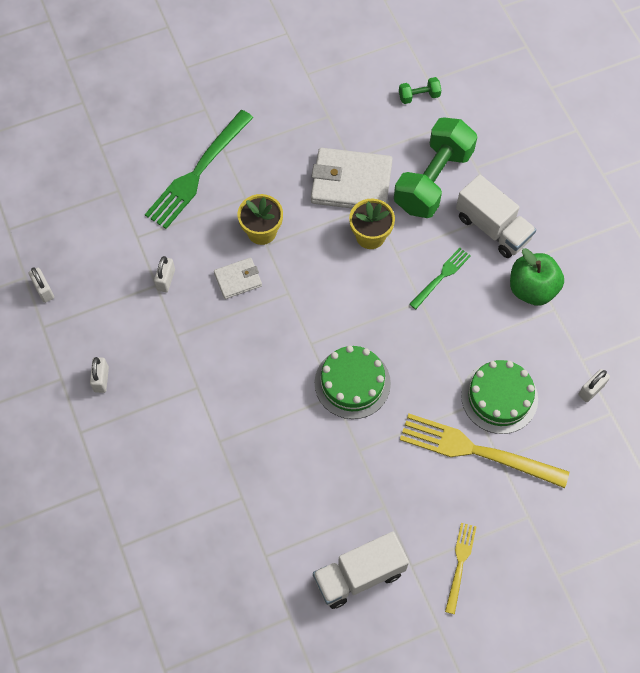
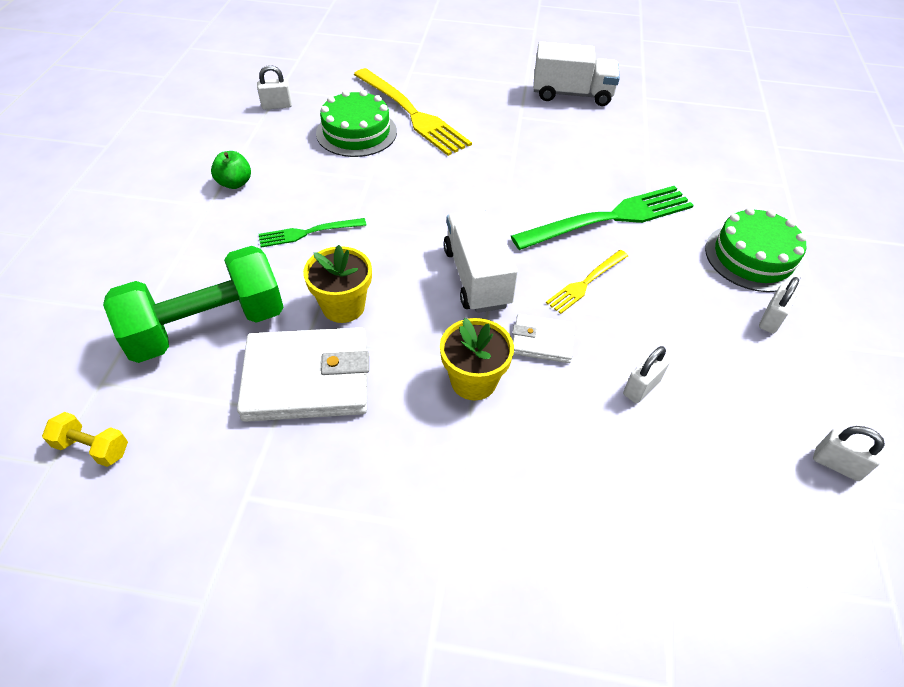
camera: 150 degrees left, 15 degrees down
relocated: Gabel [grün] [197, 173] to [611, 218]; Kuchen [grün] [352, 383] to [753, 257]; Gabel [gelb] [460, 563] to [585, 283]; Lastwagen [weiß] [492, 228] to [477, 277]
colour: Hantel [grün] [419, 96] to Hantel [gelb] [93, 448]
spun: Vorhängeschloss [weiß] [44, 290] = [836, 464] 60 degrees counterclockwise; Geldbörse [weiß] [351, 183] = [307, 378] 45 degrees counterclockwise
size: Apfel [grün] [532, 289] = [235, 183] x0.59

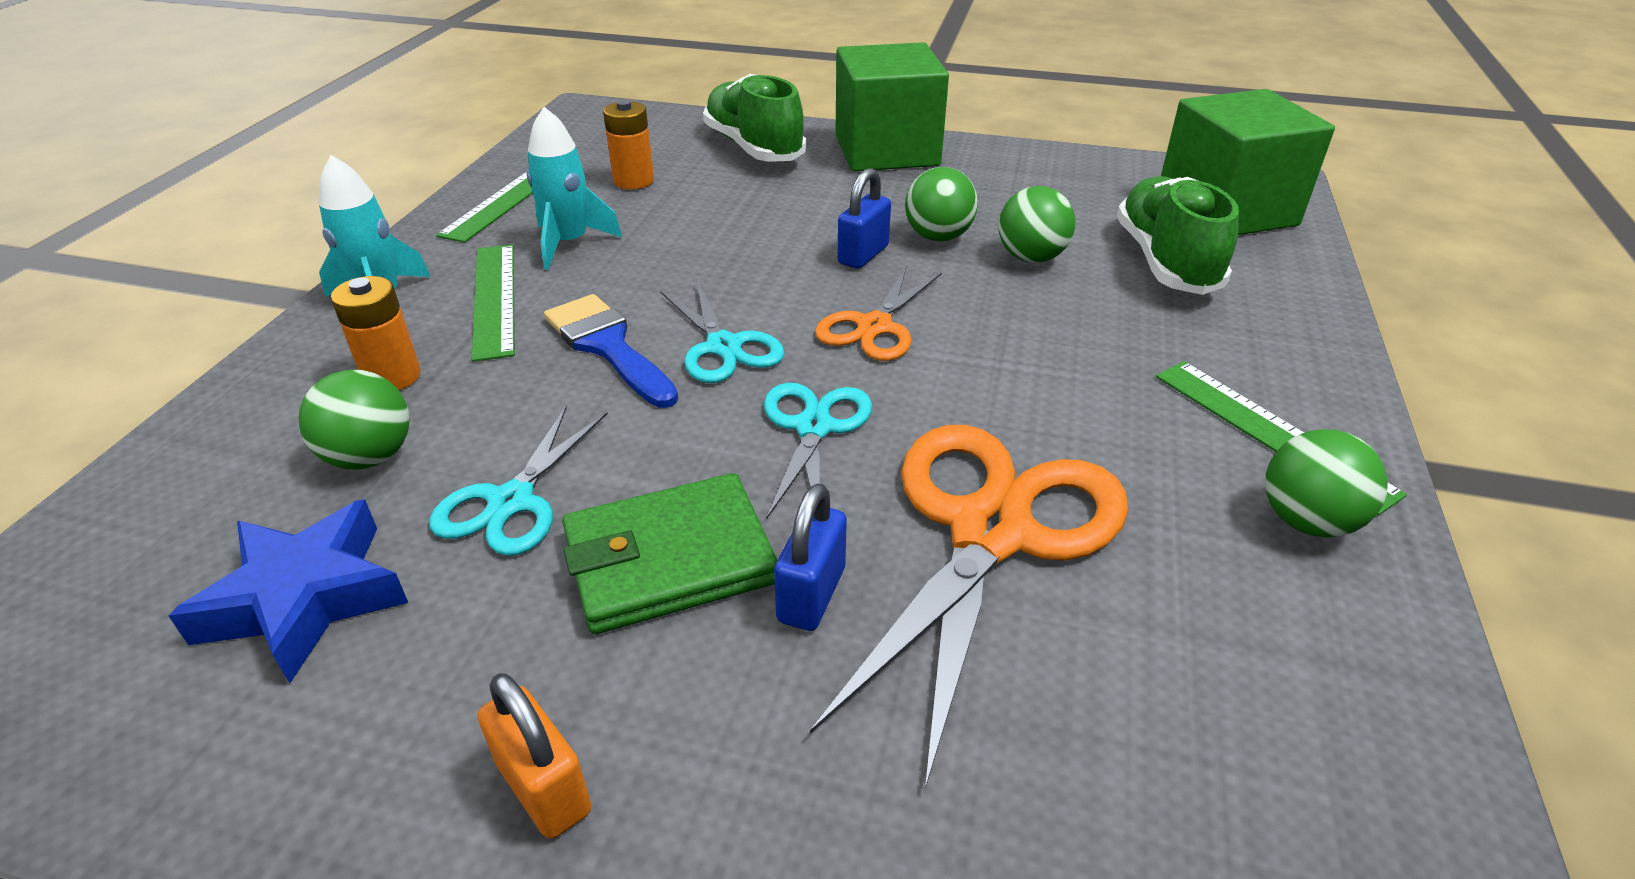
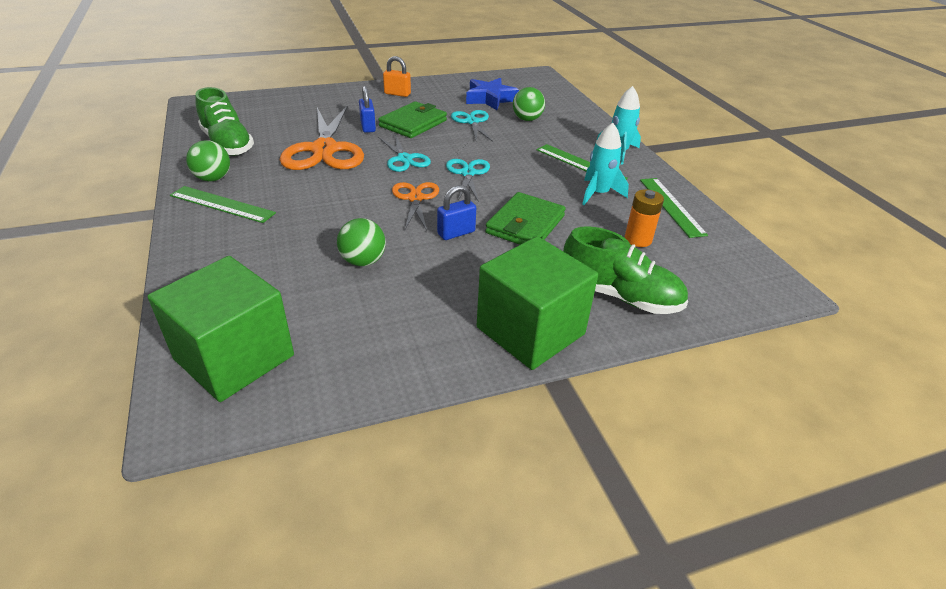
camera: 145 degrees right, 0 degrees up
missing: Batterie [orange] [392, 377]; Pinsel [blau] [608, 346]; Ball [grün] [938, 237]
appeared: Geldbörse [grün] [525, 224]
relocated: Schuh [grün] [1166, 261] to [227, 144]
spun: Schere [türkis] [723, 347] = [468, 173] 60 degrees clockwise; Vorhängeschloss [blau] [863, 255] = [456, 233] 60 degrees clockwise

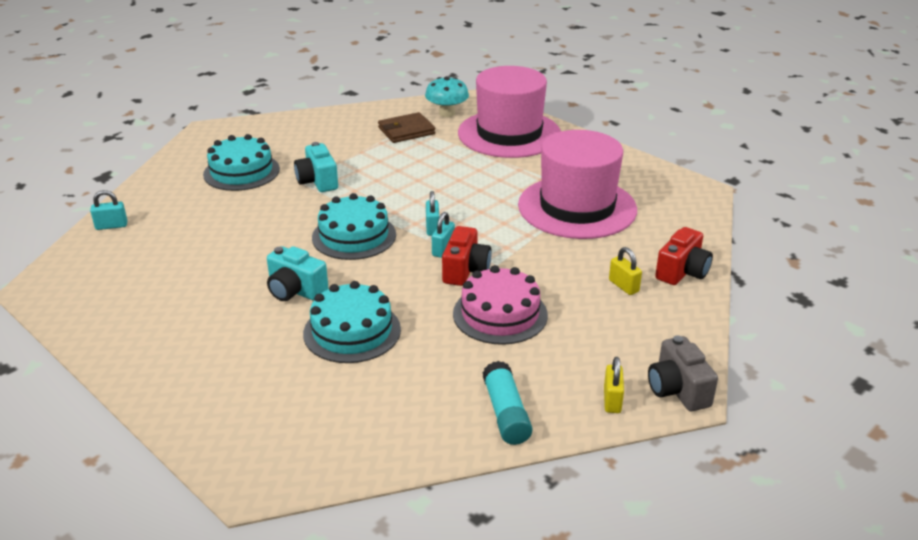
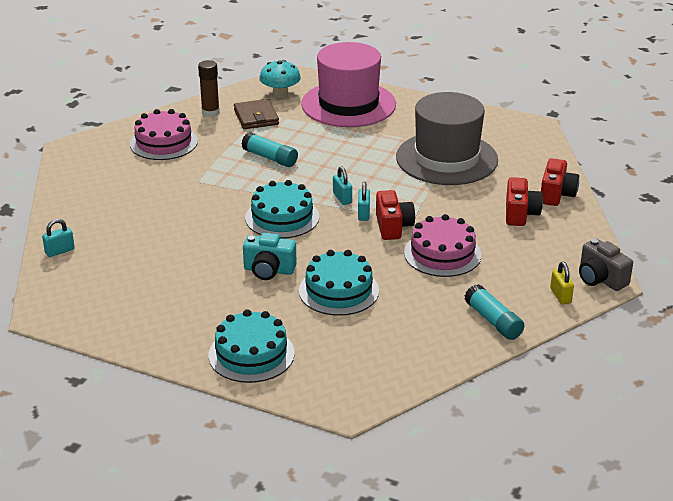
camera: 20 degrees left, 0 degrees up
missing: Kamera [türkis] [318, 181]
appeared: Kuchen [rosa] [163, 142]; Klebestift [braun] [210, 113]; Klebestift [türkis] [270, 158]
relocated: Kuchen [türkis] [241, 172] to [251, 354]
exchanged: Vorhängeschloss [gelb] [623, 286] to Kamera [rot] [520, 214]
colour: Hut [rosa] [577, 207] to Hut [grau] [446, 159]
spun: Geldbörse [braun] [406, 131] = [256, 117] 60 degrees counterclockwise

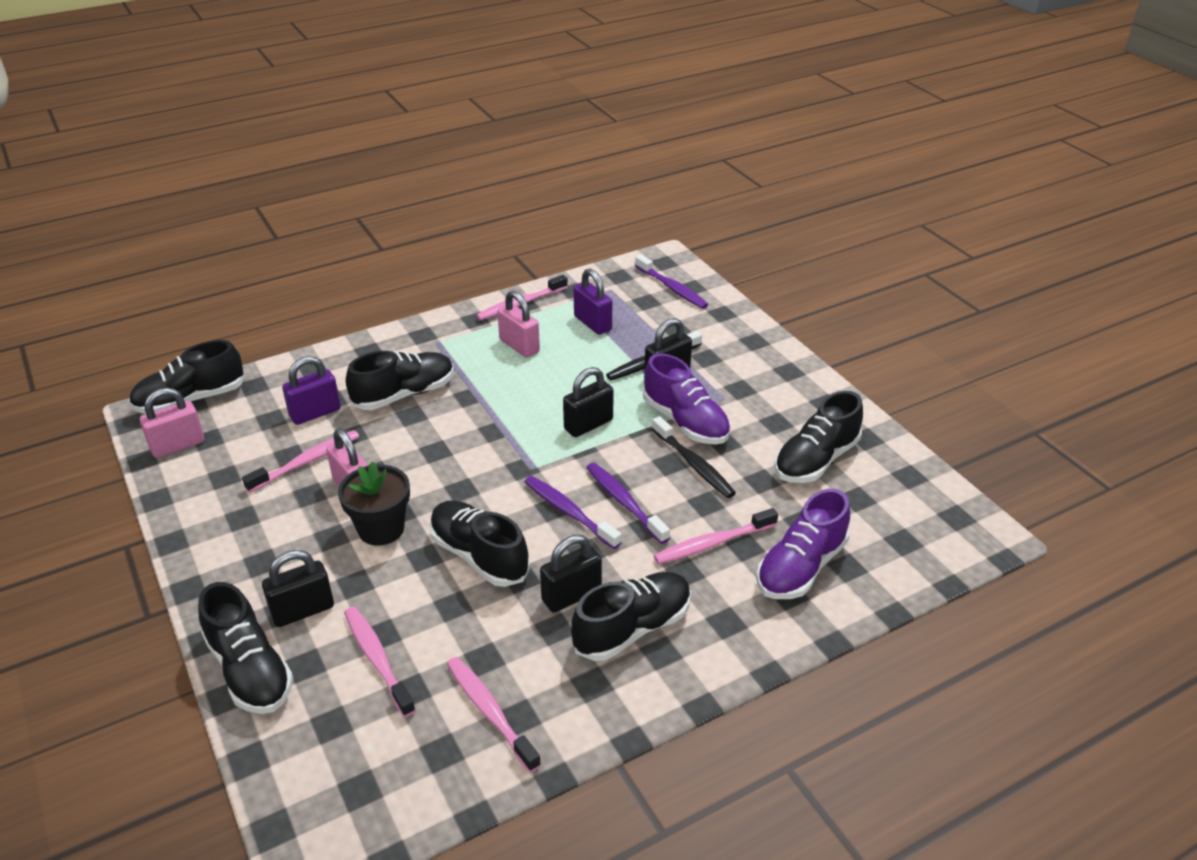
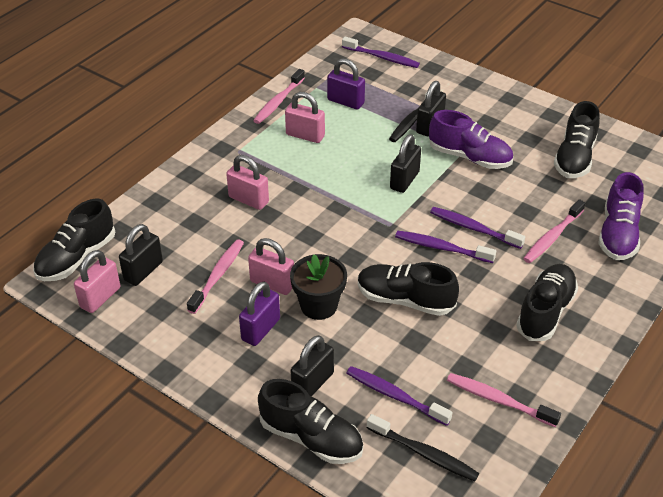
camera: 25 degrees left, 5 degrees up
relocated: Vorhängeschloss [lila] [315, 413] to [261, 329]; Vorhängeschloss [schwarz] [571, 595] to [143, 271]; Zahnbürste [schwarz] [693, 464] to [423, 453]
exchanged: Schuh [schwarz] [404, 394] to Vorhängeschloss [rosa] [248, 200]
colour: Zahnbürste [rosa] [377, 660] to Zahnbürste [lila] [395, 396]

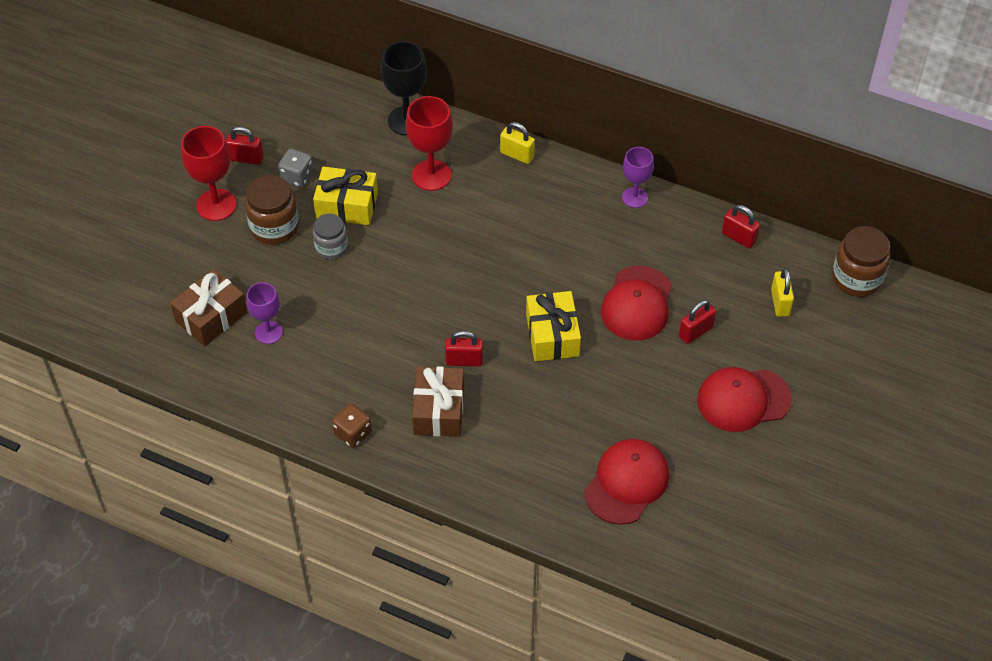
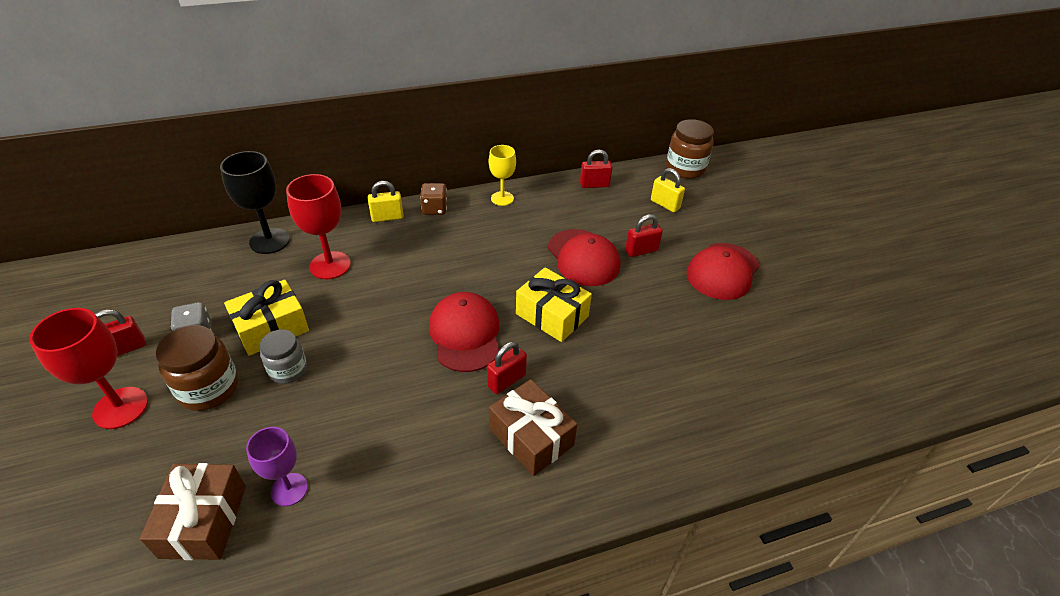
camera: 45 degrees left, 10 degrees down
relocated: Spielwürfel [braun] [353, 433] to [434, 209]; Kappe [rot] [627, 483] to [465, 334]
colour: Kelch [lila] [635, 197] to Kelch [gelb] [502, 198]
spun: Vorhängeschloss [rot] [695, 332] = [641, 251] 60 degrees clockwise

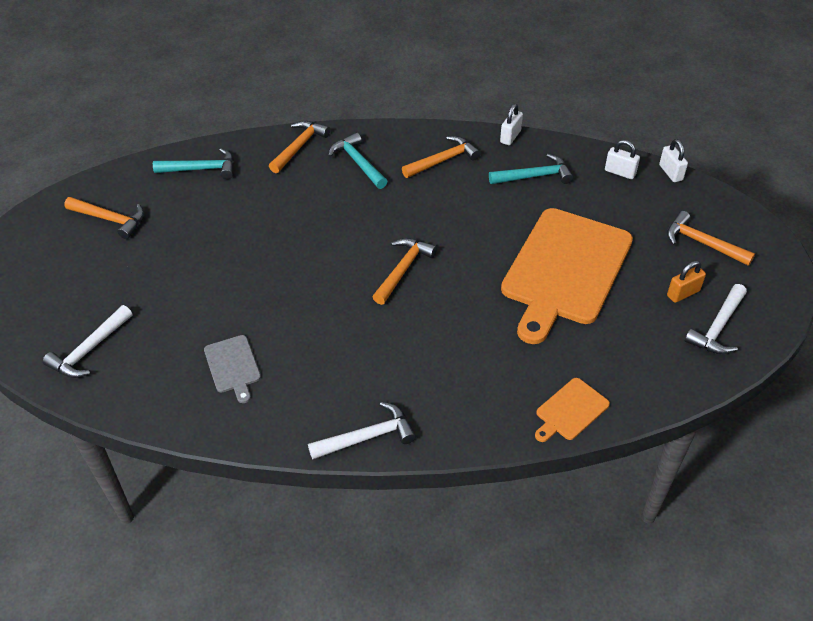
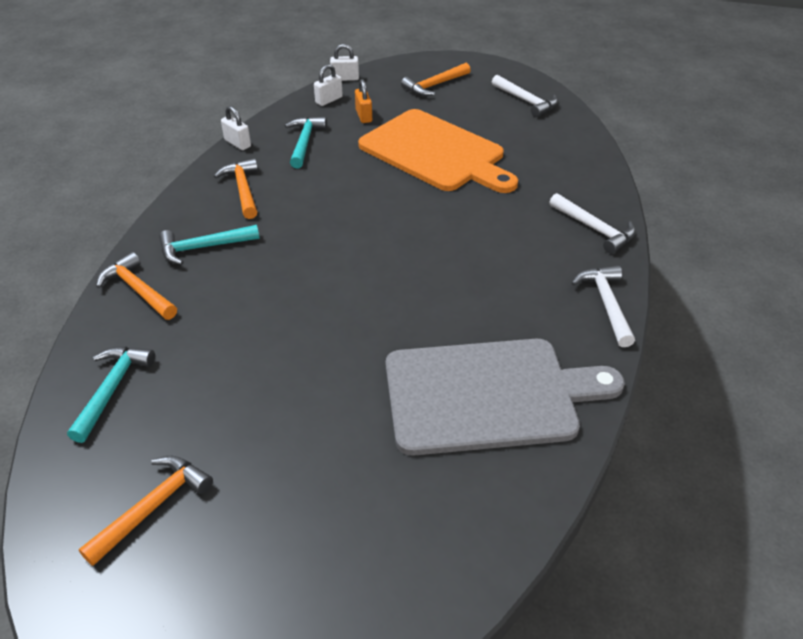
camera: 75 degrees left, 5 degrees down
missing: Hammer [orange] [403, 270]; Schneidebrett [orange] [570, 410]
relocated: Hammer [weiß] [89, 350] to [594, 229]; Vorhängeschloss [orange] [683, 293] to [363, 116]
size: Schneidebrett [grau] [233, 366] = [488, 395] x2.37

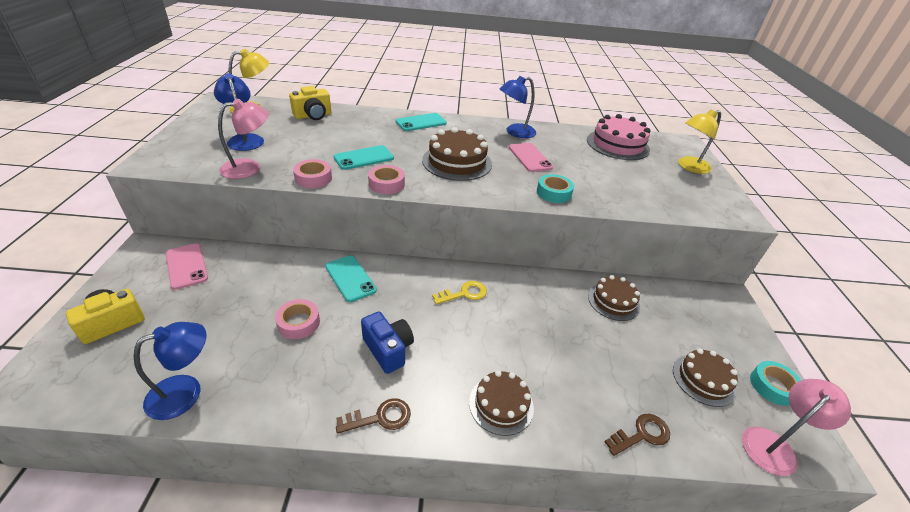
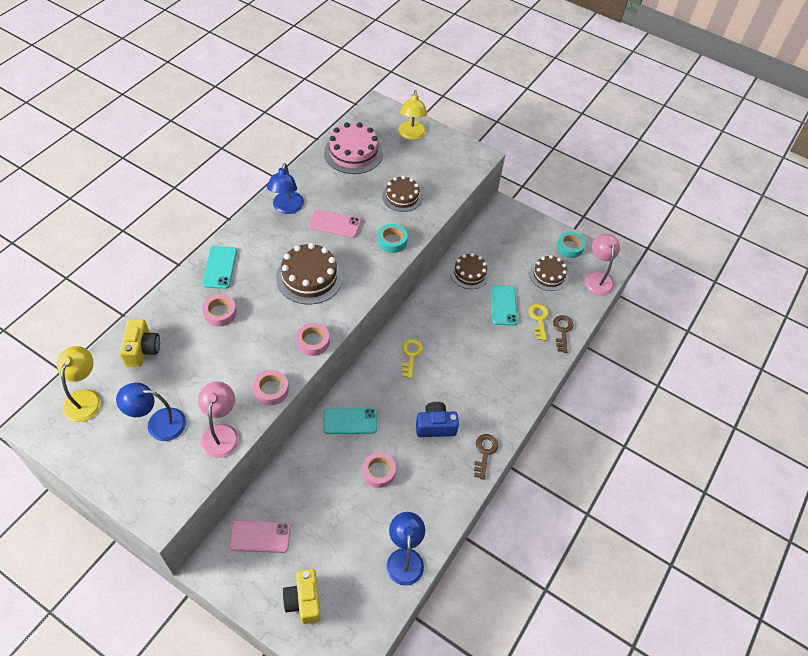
camera: 60 degrees left, 15 degrees up
appeared: Klebeband [rosa] [220, 313]; Schlüssel [gelb] [539, 319]
relocated: Handy [türkis] [364, 158] to [503, 305]; Kuchen [braun] [501, 404] to [402, 196]

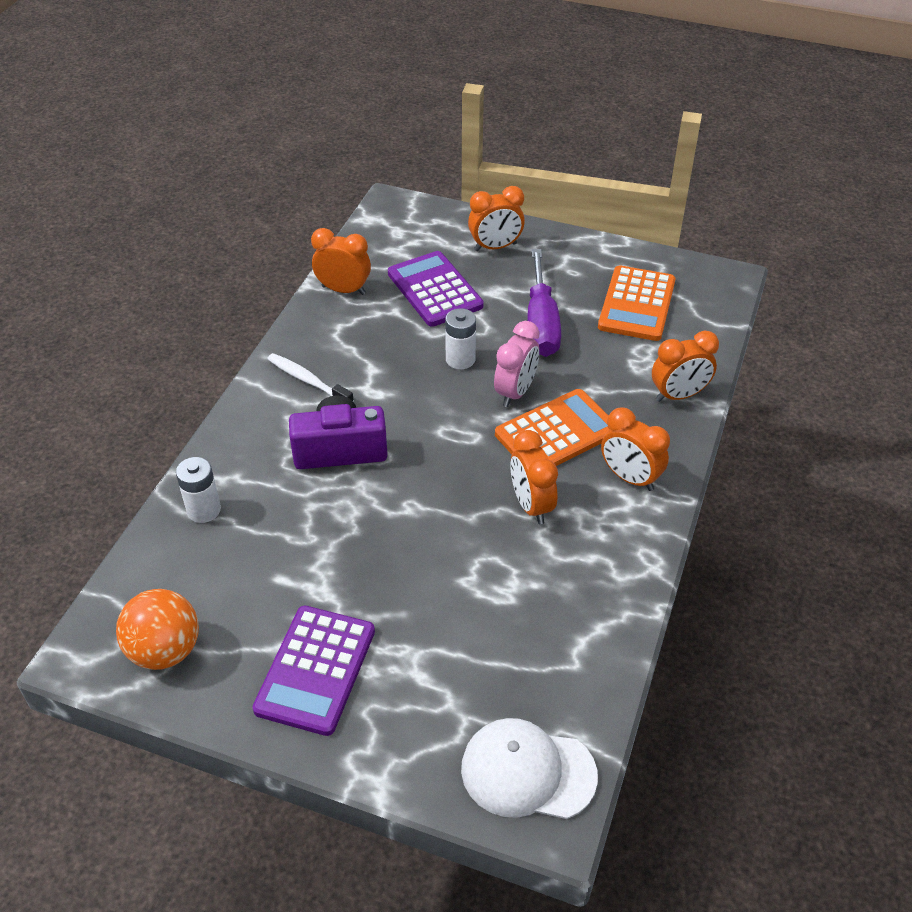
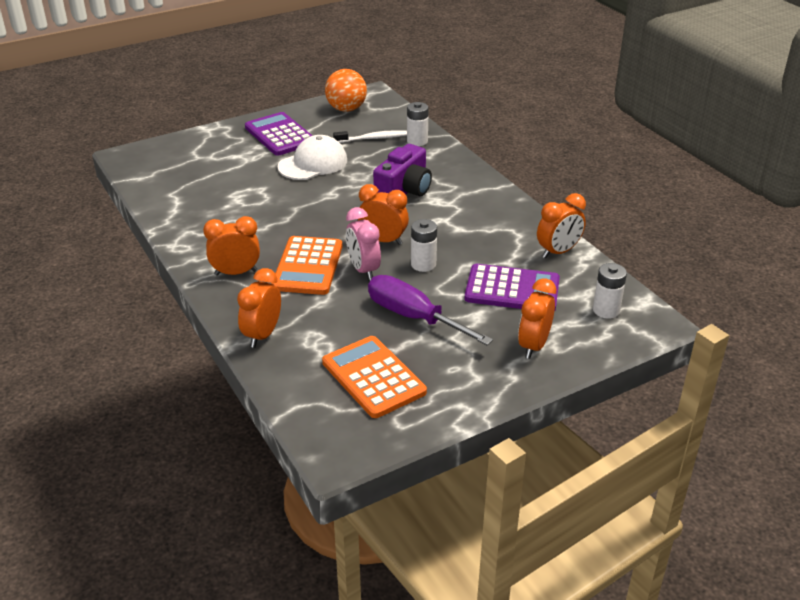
camera: 130 degrees right, 10 degrees down
appeared: Batterie [weiß] [606, 310]
relocated: Zahnbürste [weiß] [308, 380] to [373, 138]; Kappe [weiß] [527, 772] to [313, 163]; Wecker [orange] [531, 505] to [383, 240]

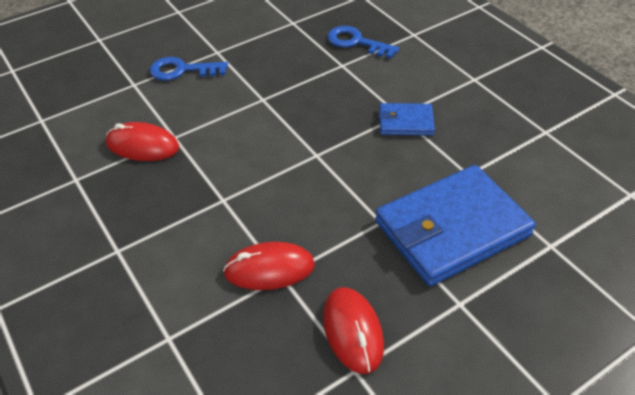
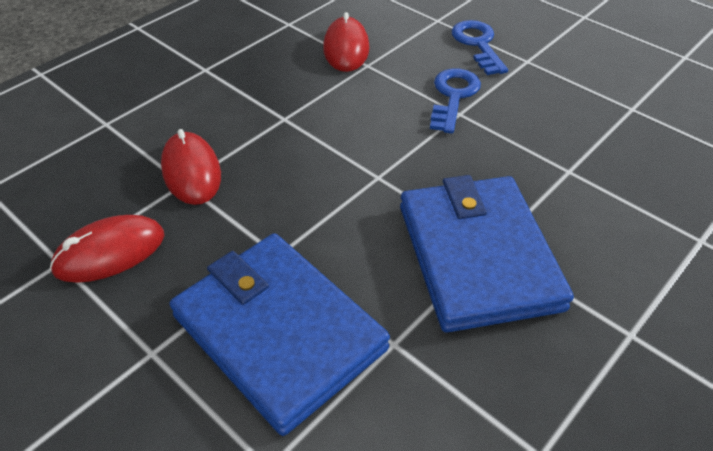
camera: 75 degrees right, 0 degrees up
relocated: Schlüssel [blau] [356, 42] to [453, 96]
size: Geldbörse [blau] [405, 122] = [478, 256] x2.06

